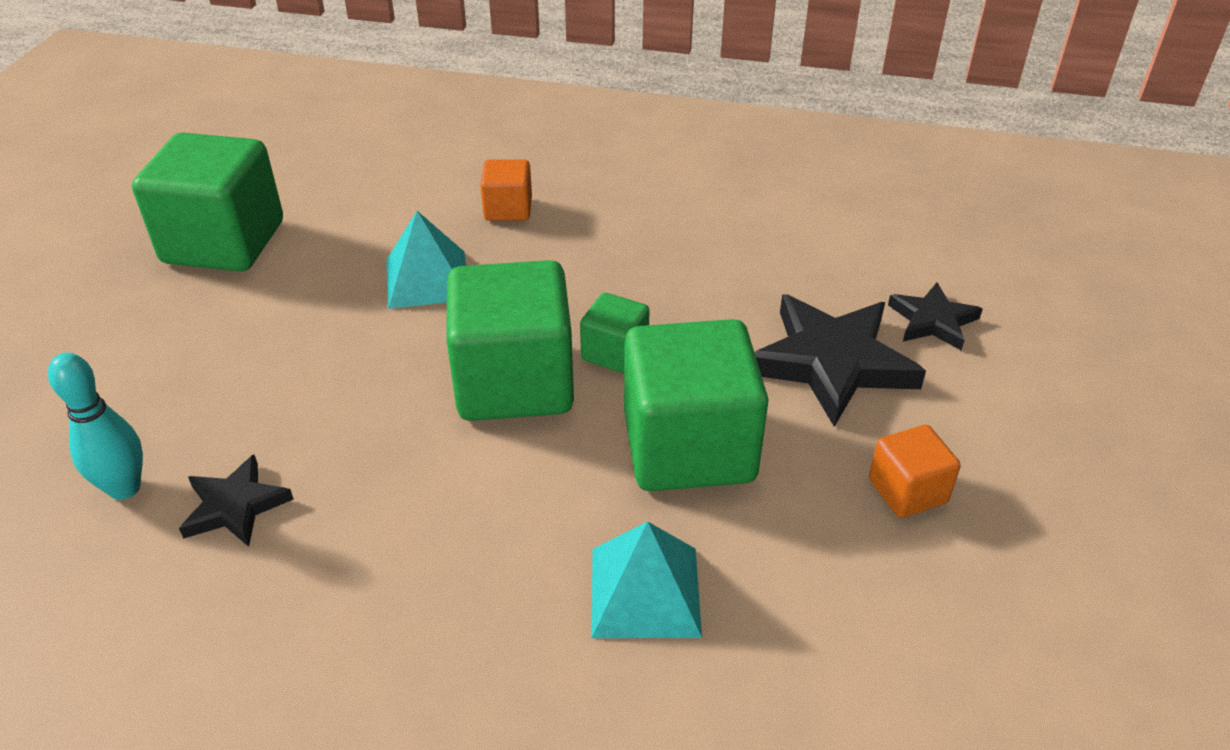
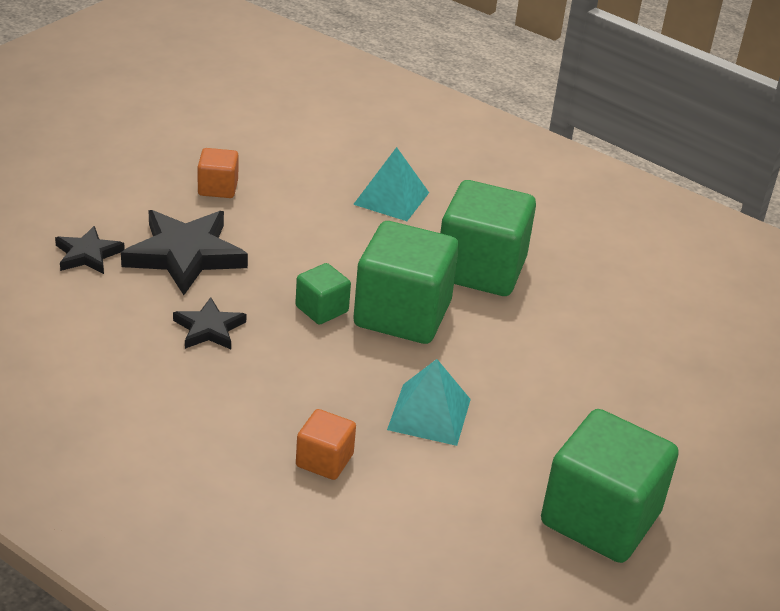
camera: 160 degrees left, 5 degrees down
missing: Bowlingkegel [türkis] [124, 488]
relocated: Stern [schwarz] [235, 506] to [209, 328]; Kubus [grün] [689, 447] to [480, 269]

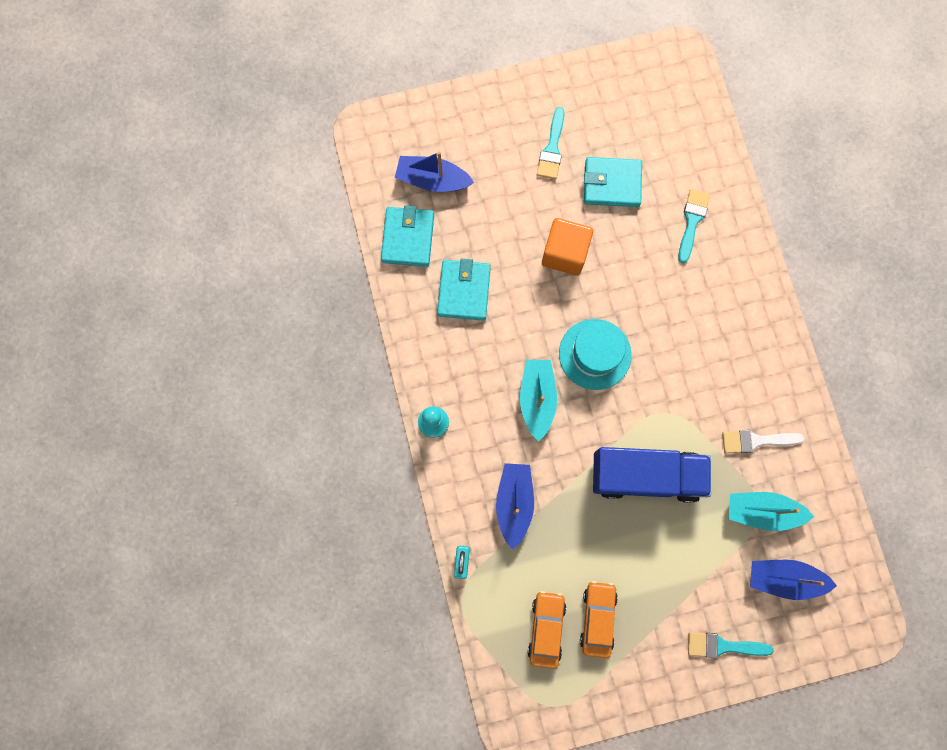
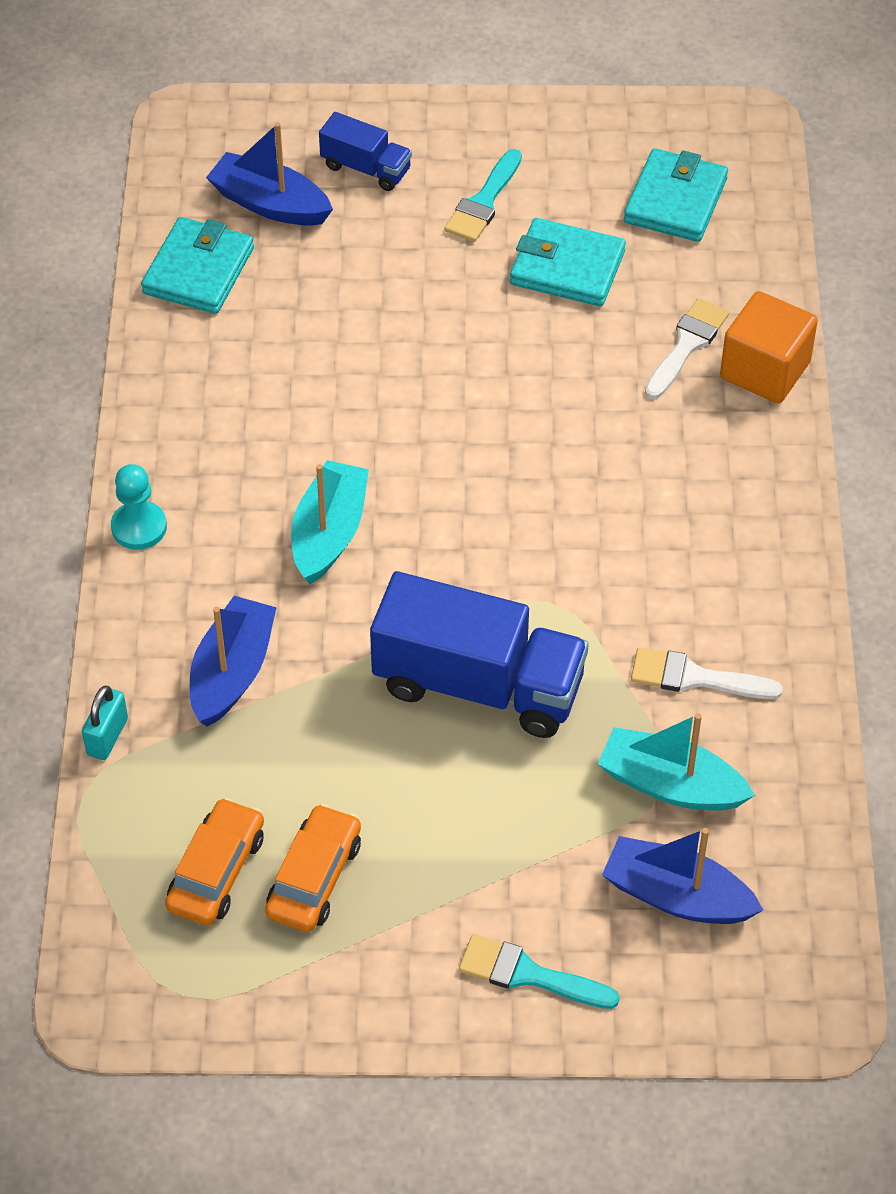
camera: 15 degrees right, 25 degrees down
missing: Hut [türkis] [595, 354]
appeared: Lastwagen [blau] [366, 168]
relocated: Geldbörse [türkis] [464, 291] to [675, 200]; Kubus [orange] [565, 253] to [765, 370]
colour: Pinsel [türkis] [692, 221] to Pinsel [weiß] [687, 345]

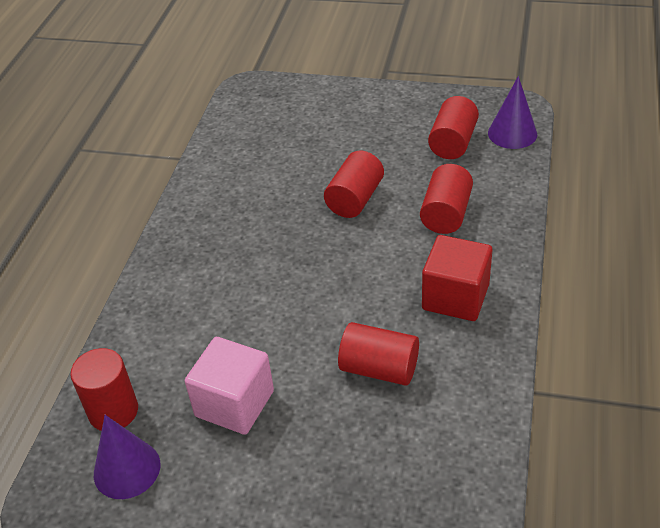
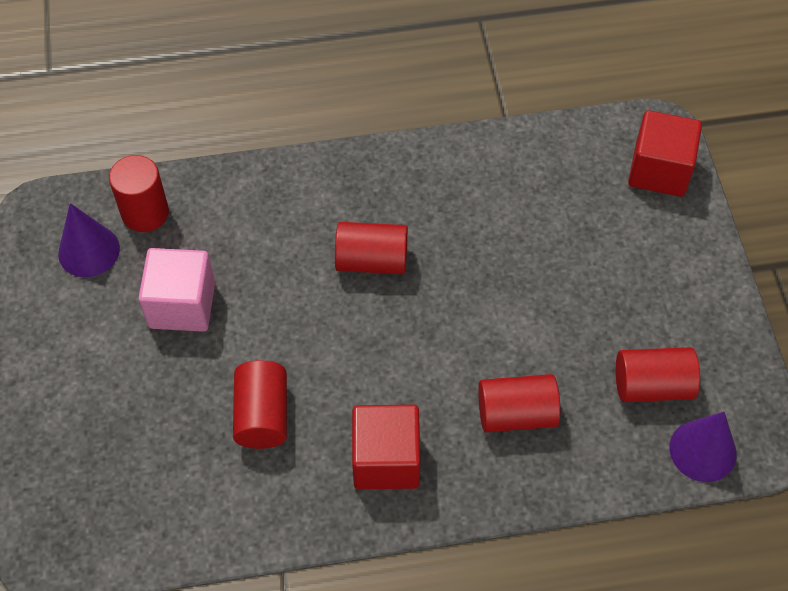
camera: 65 degrees right, 15 degrees up
appeared: Kubus [rot] [659, 170]
relocated: Vollzylinder [rot] [355, 199] to [371, 260]

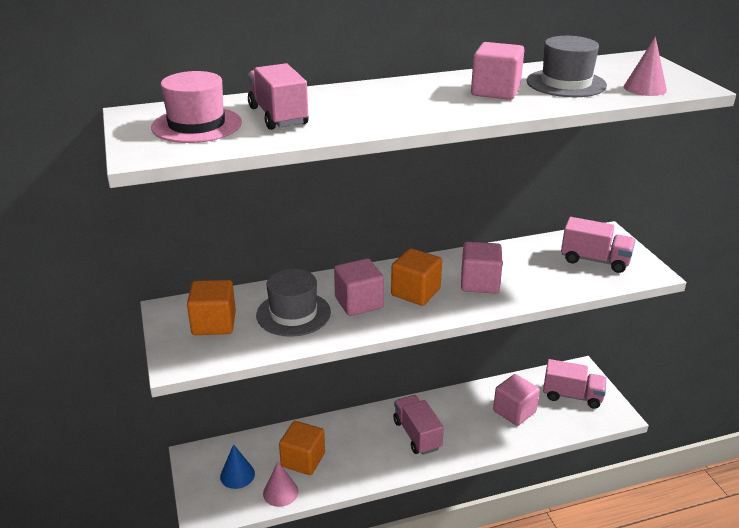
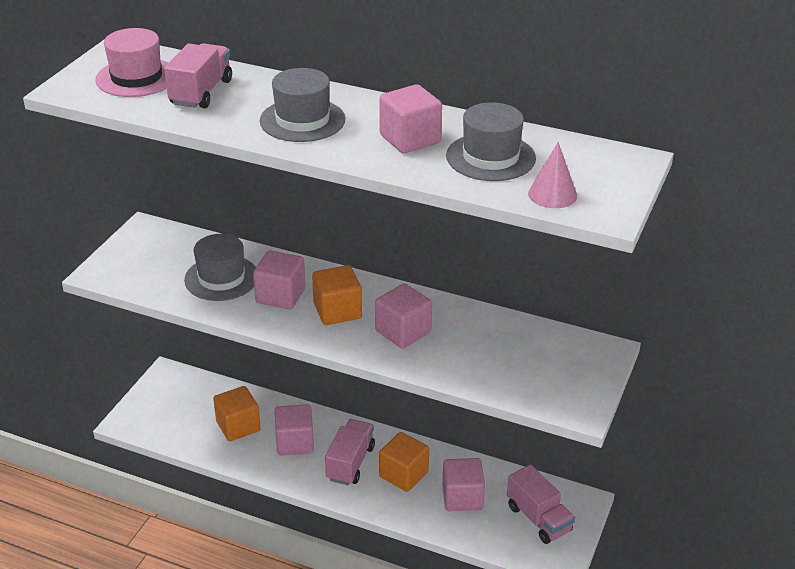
camera: 40 degrees right, 5 degrees up
missing: Kegel [blau] [237, 475]; Kegel [rosa] [280, 492]; Lastwagen [rosa] [595, 260]
appeared: Hut [grau] [302, 120]; Kubus [rosa] [295, 442]
relocated: Kubus [orange] [214, 323] to [403, 474]

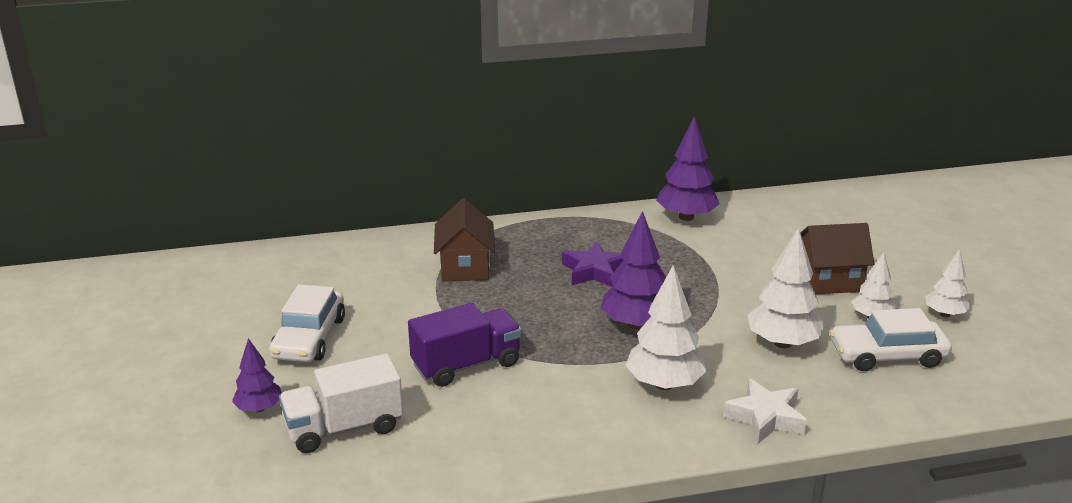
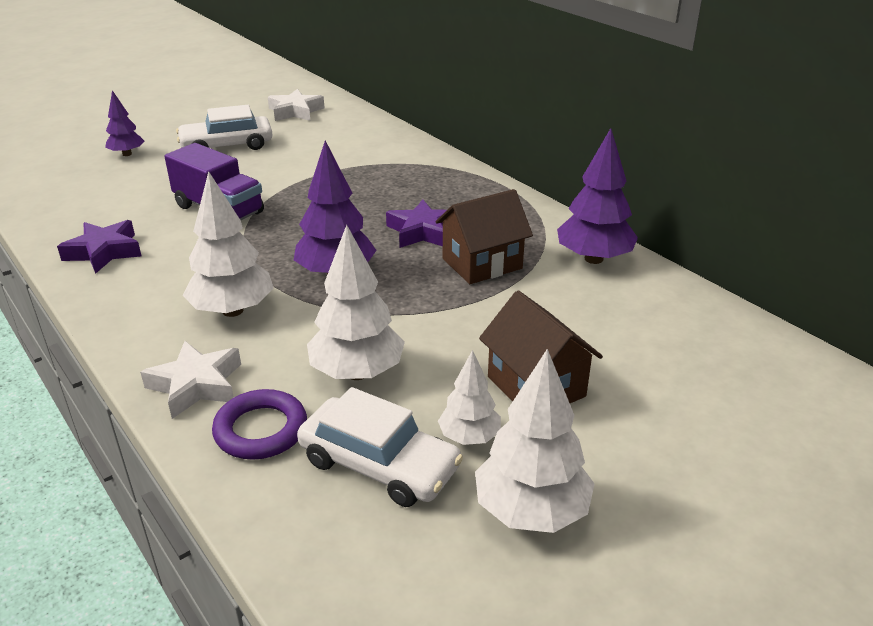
camera: 65 degrees right, 5 degrees up
missing: Lastwagen [weiß] [344, 428]
appeared: Stern [lila] [104, 252]; Ring [lila] [261, 430]; Stern [weiß] [295, 111]
relocated: Haus [braun] [465, 267] to [482, 264]
spun: Auto [weiß] [887, 355] = [379, 464] 150 degrees clockwise
size: Baum [weiß] [944, 314] = [531, 511] x1.68

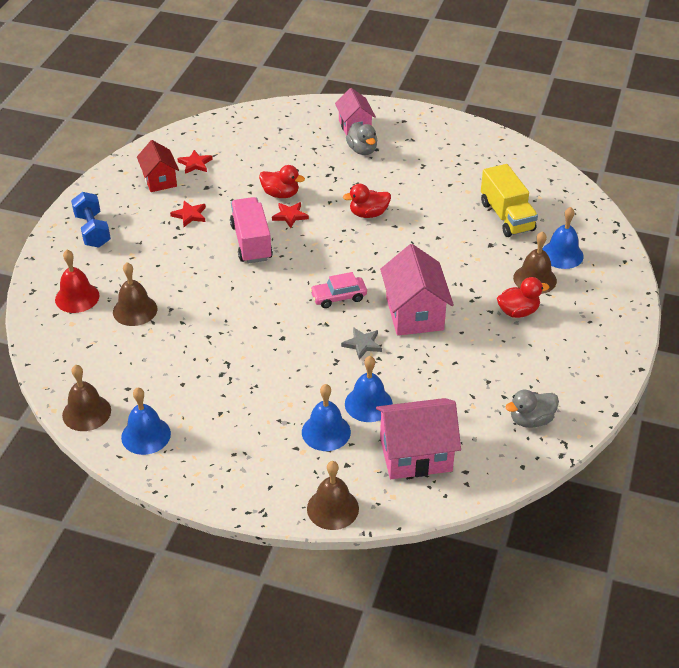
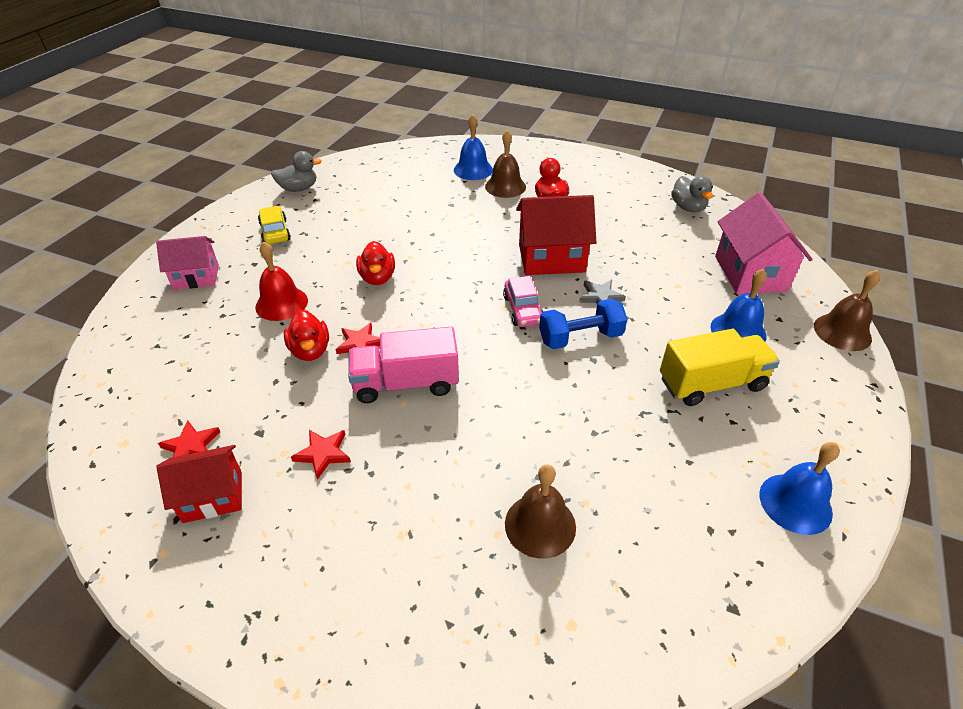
camera: 85 degrees left, 0 degrees up
missing: Glocke [braun] [86, 412]; Glocke [blau] [368, 404]
appeared: Auto [gelb] [275, 232]
relocated: Glocke [rot] [77, 297] to [281, 303]; Hantel [blau] [93, 230] to [580, 338]; Ente [grau] [362, 150] to [299, 189]; Lastwagen [gelb] [506, 216] to [711, 383]
colour: Haus [rosa] [414, 313] to Haus [rot] [551, 258]
spun: Ente [rot] [280, 194] = [310, 350] 135 degrees clockwise

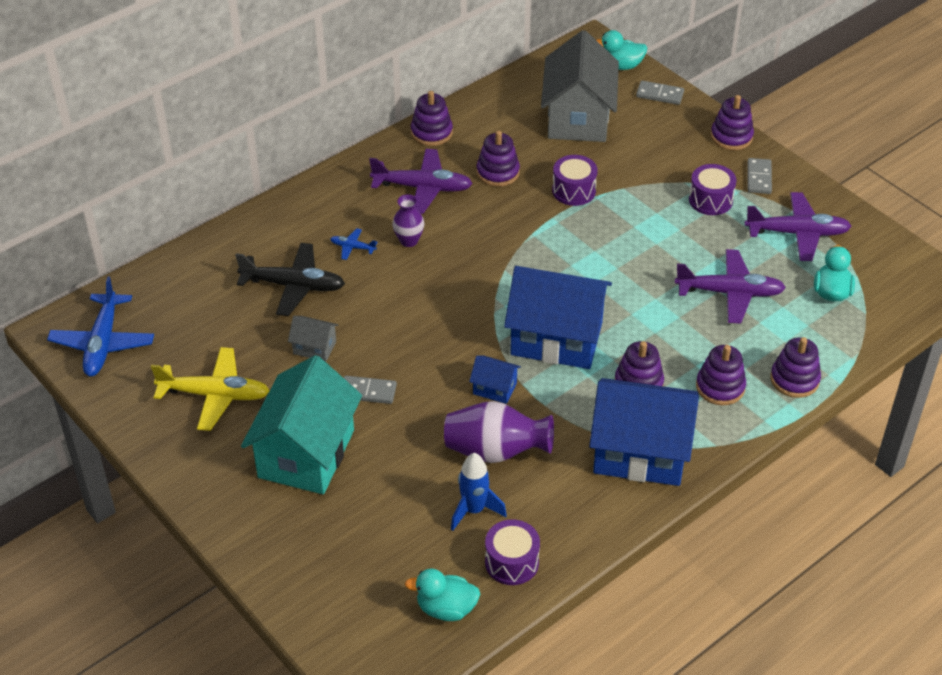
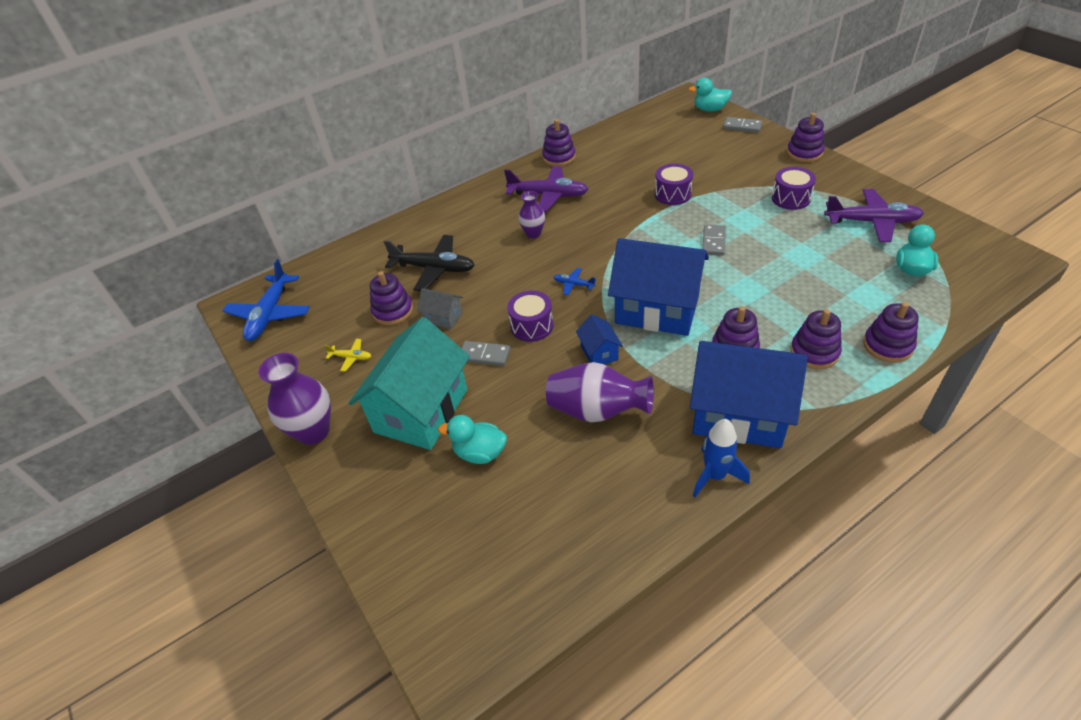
camera: 10 degrees right, 0 degrees up
missing: Haus [grau] [578, 118]; Flugzeug [lila] [730, 293]
appeared: Vase [lila] [313, 431]
relocated: Flugzeug [blau] [352, 247] to [573, 284]; Ente [türkis] [446, 608] to [480, 453]; Rakete [blau] [474, 510] to [715, 476]; Stapelspielzeug [lila] [498, 172] to [393, 311]; Trommel [lila] [511, 562] to [532, 326]; Dominostein [grau] [759, 178] to [713, 242]
spun: Haus [blau] [494, 388] = [599, 353] 45 degrees clockwise
size: Flugzeug [gelb] [215, 395] = [351, 357] x0.46

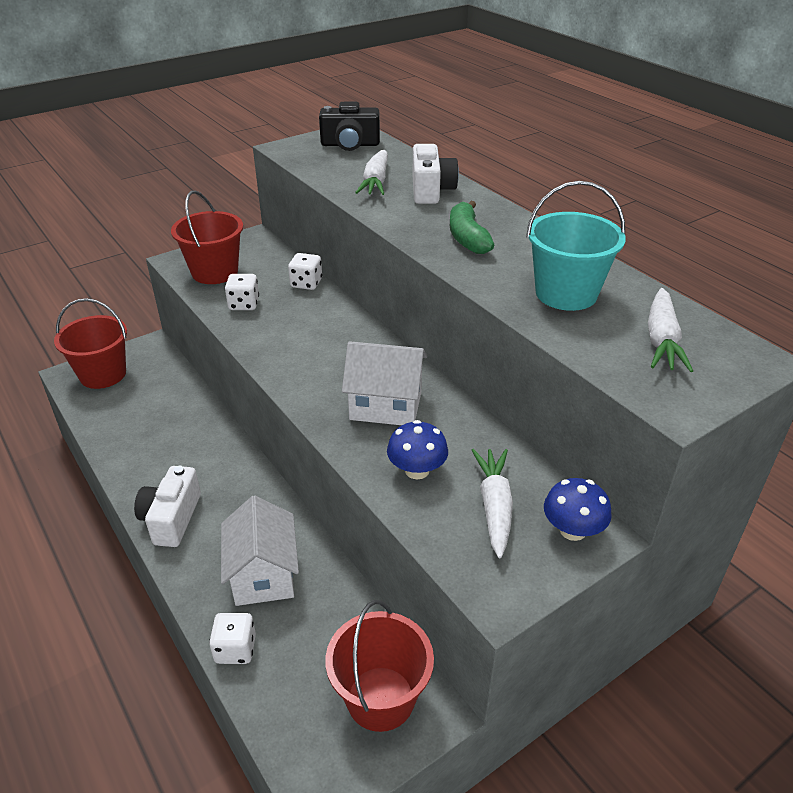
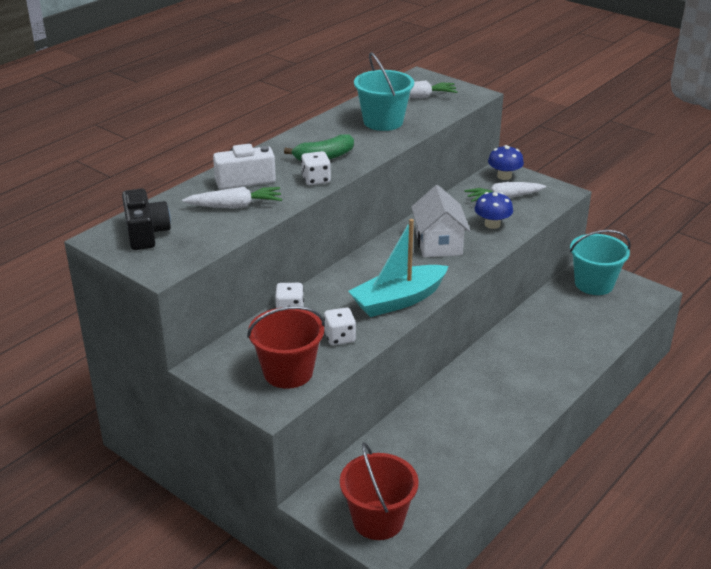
camera: 105 degrees left, 5 degrees down
missing: Kamera [weiß] [171, 518]; Haus [weiß] [263, 574]
appeared: Boot [türkis] [398, 300]
relocated: Spielwürfel [weiß] [235, 649] to [316, 180]
colour: Eimer [rot] [380, 698] to Eimer [türkis] [594, 284]

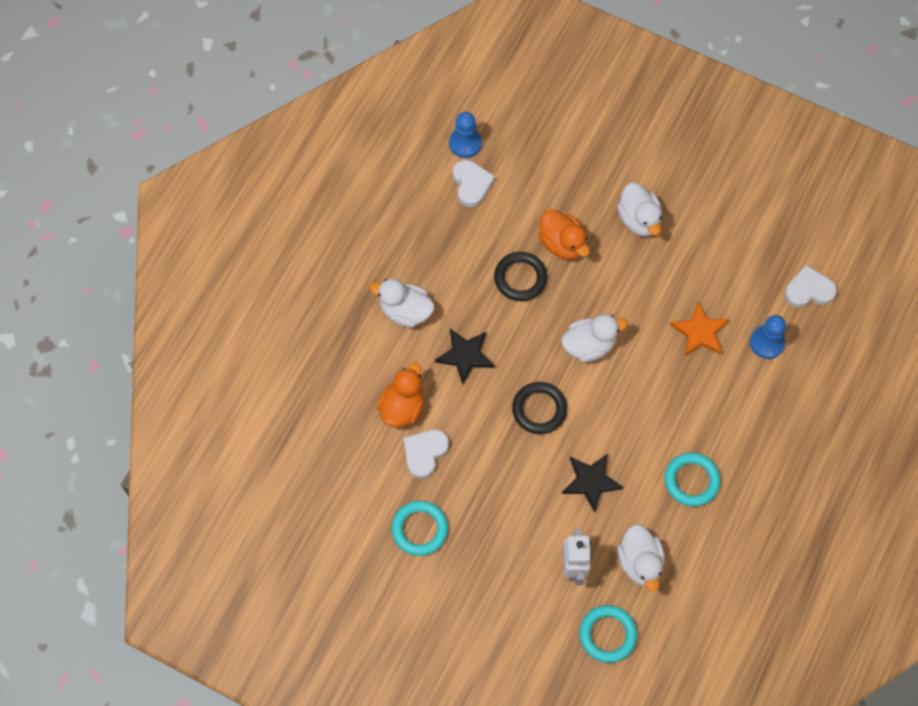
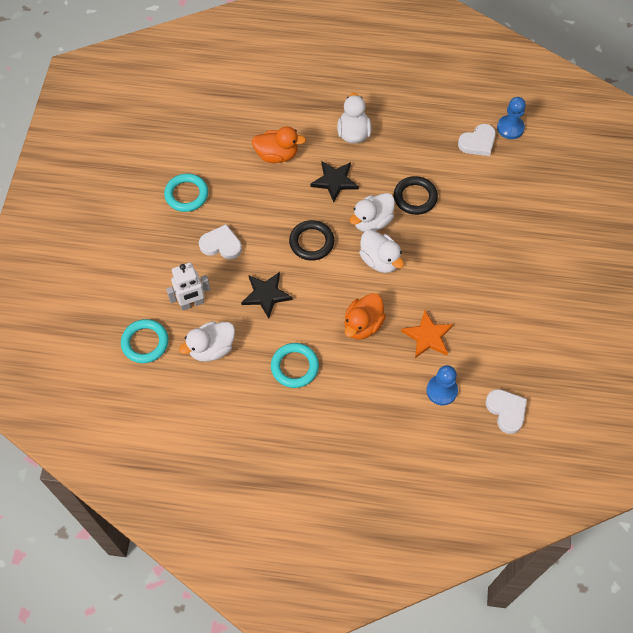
camera: 70 degrees right, 5 degrees down
relocated: Herz [weiß] [425, 453] to [221, 245]; Ente [orange] [562, 244] to [363, 325]; Ente [weiß] [639, 219] to [372, 221]

